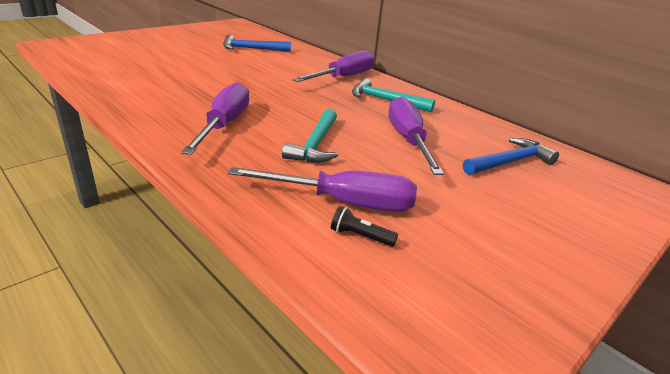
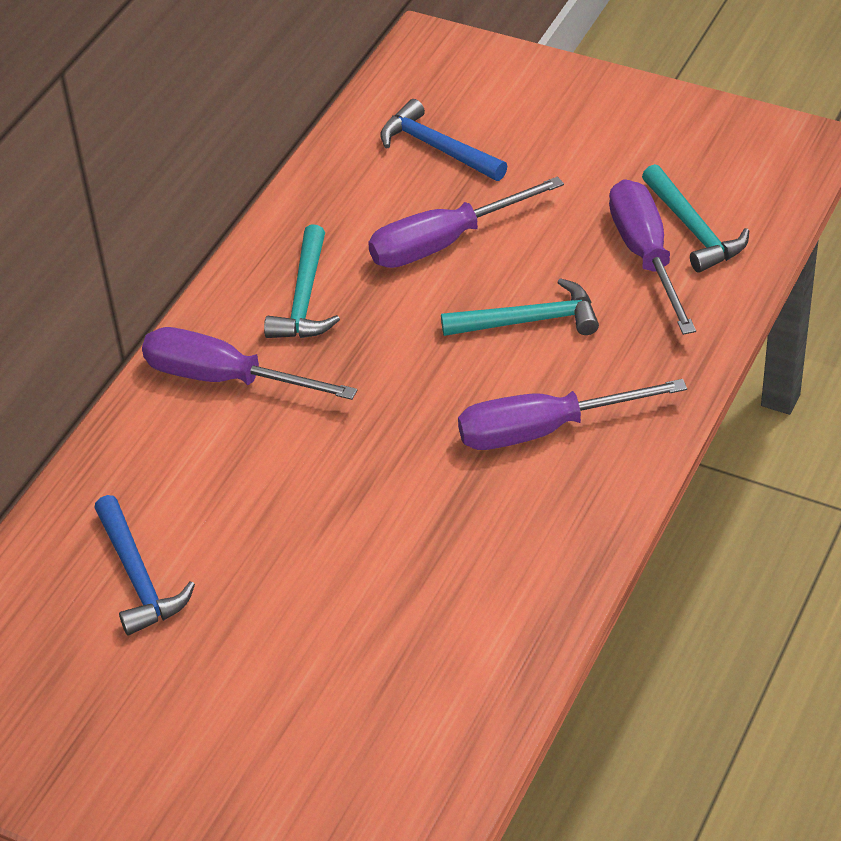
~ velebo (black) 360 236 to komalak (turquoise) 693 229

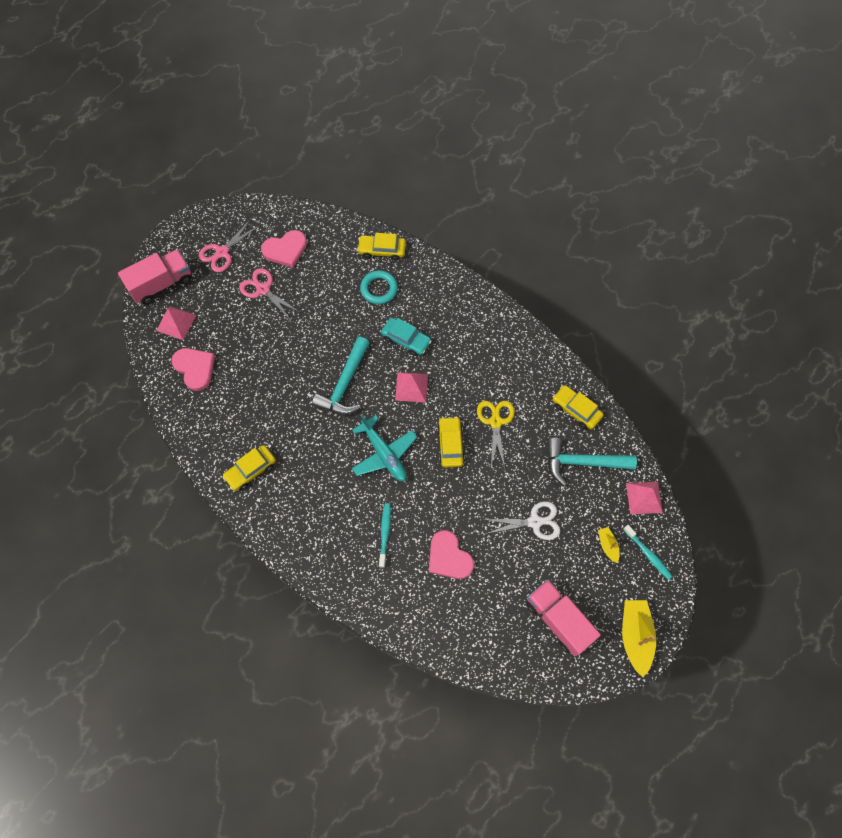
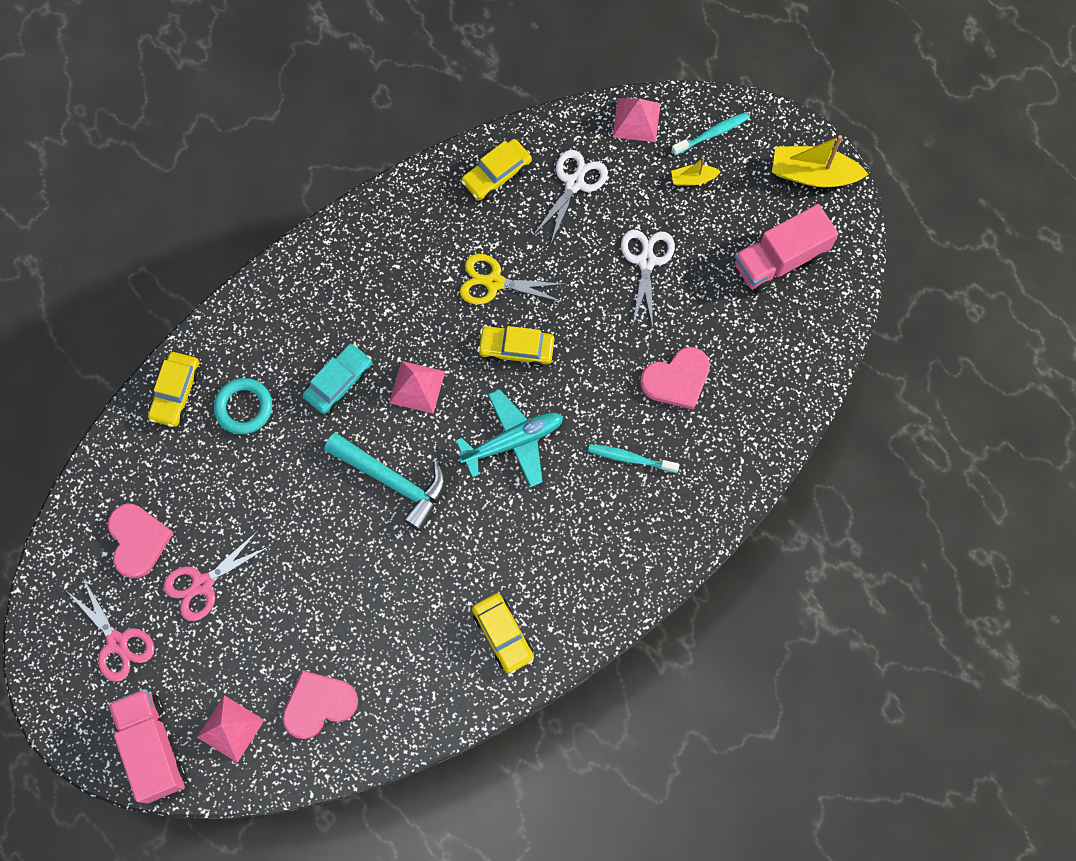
~ komalak (turquoise) 582 462 to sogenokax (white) 574 183

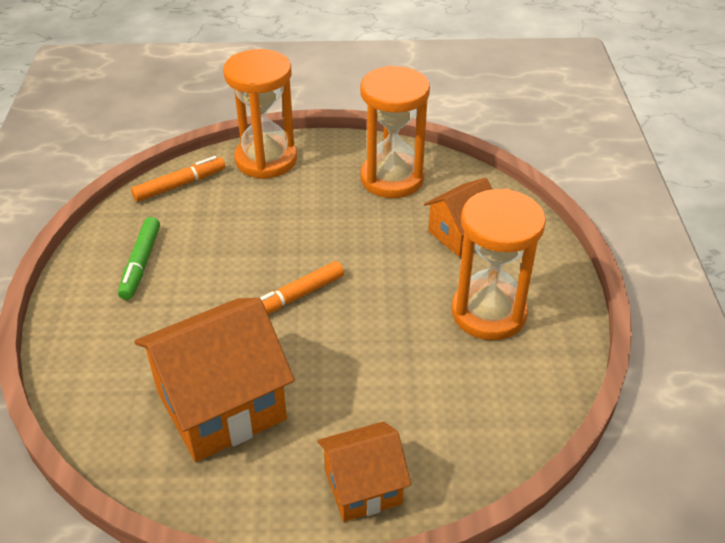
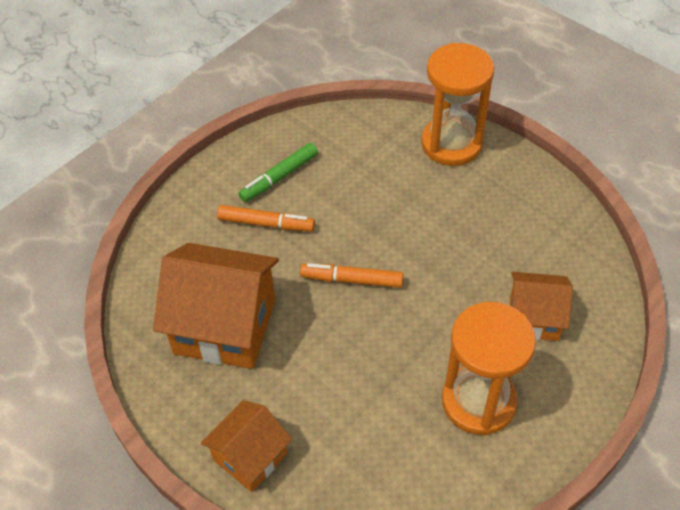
~ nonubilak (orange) 180 185 to 266 223
~ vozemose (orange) 363 487 = 250 457 75 degrees counterclockwise
- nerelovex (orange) 392 179

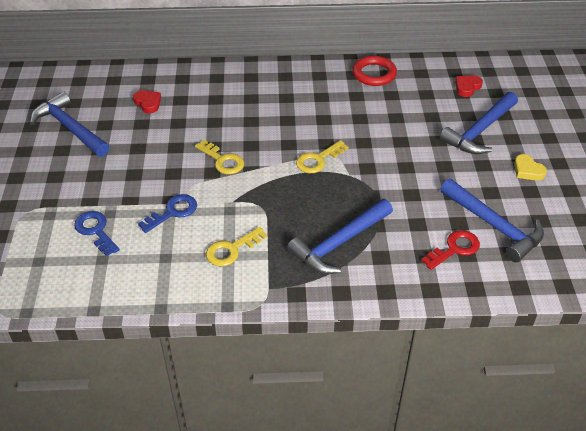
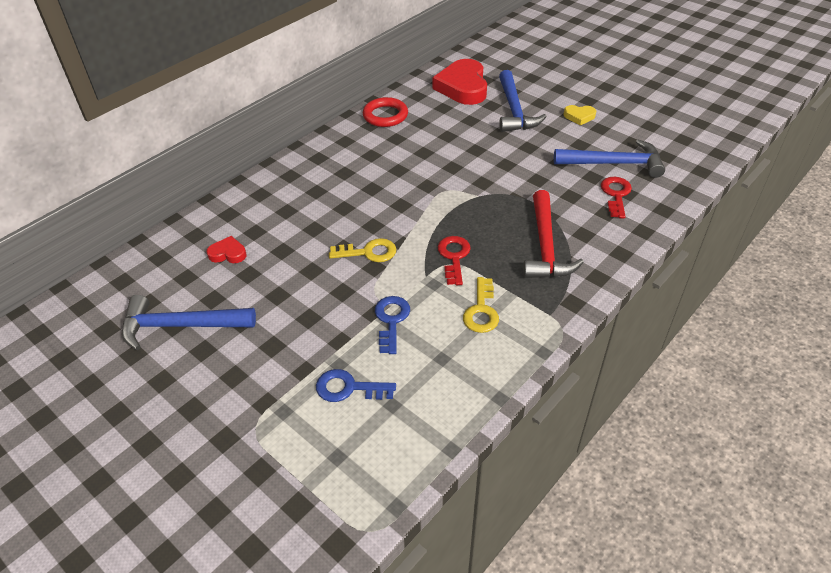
~ komalak (blue) 339 243 to komalak (red) 545 246
- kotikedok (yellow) 318 160
~ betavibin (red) 467 87 = 463 87 x2.15
+ kotikedok (red) 454 257

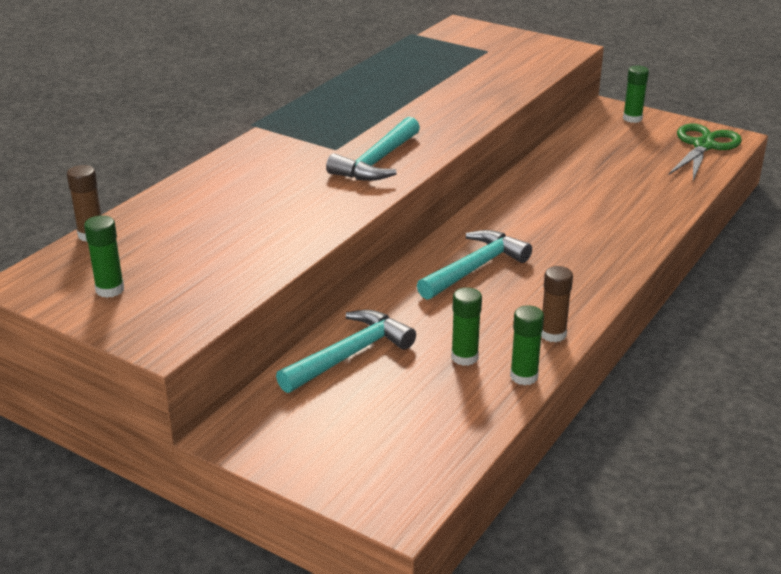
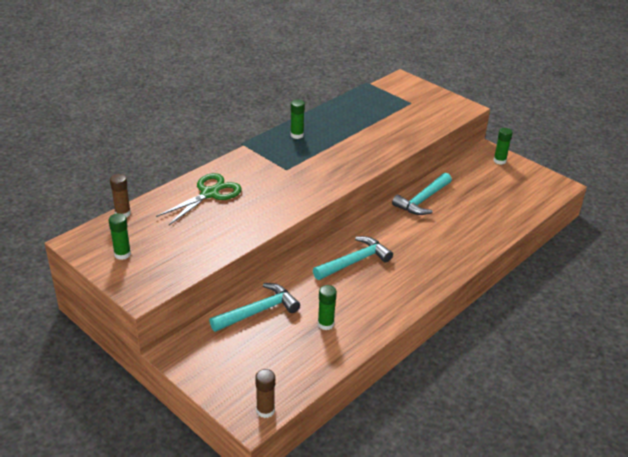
~ komalak (turquoise) 377 161 to 422 200
~ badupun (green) 524 376 to 297 135
~ badupun (brown) 553 334 to 265 410
~ sogenokax (green) 703 146 to 209 194

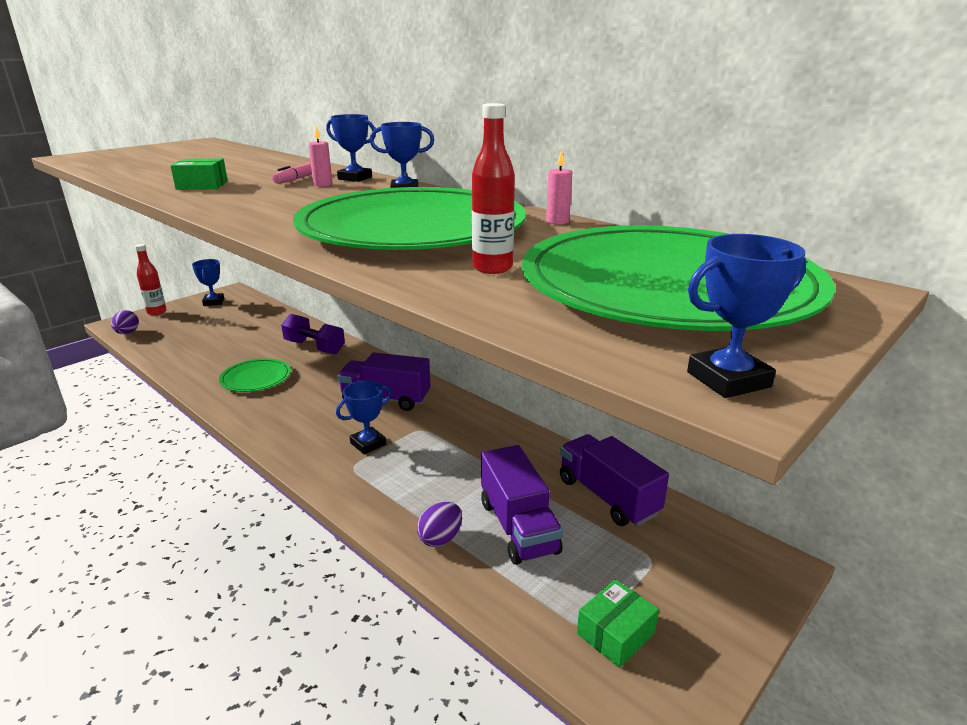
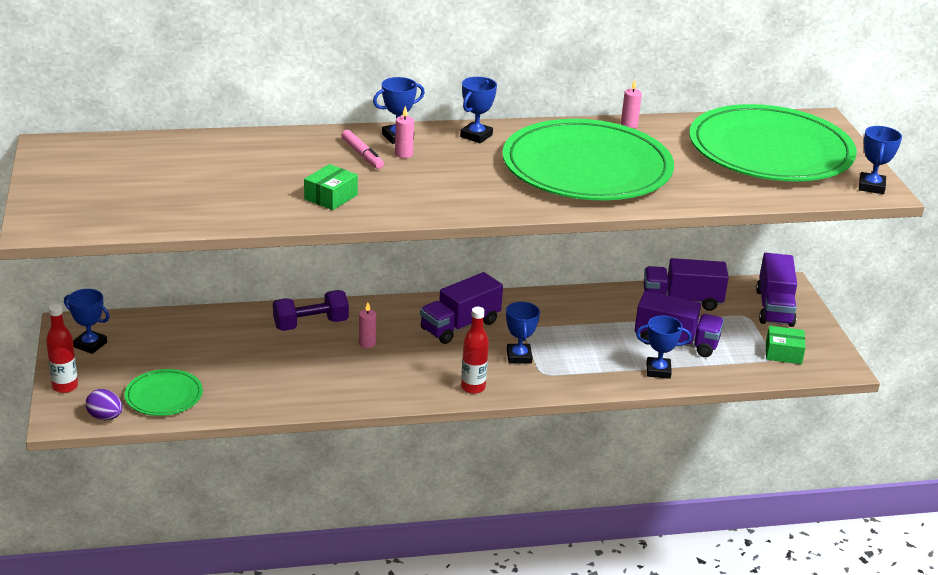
~ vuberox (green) 256 378 to 164 395
~ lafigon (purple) 440 538 to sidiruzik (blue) 658 371
~ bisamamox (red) 492 268 to 473 387
~ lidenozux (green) 615 633 = 783 353 75 degrees counterclockwise
+ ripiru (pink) 367 343
+ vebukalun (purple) 774 308

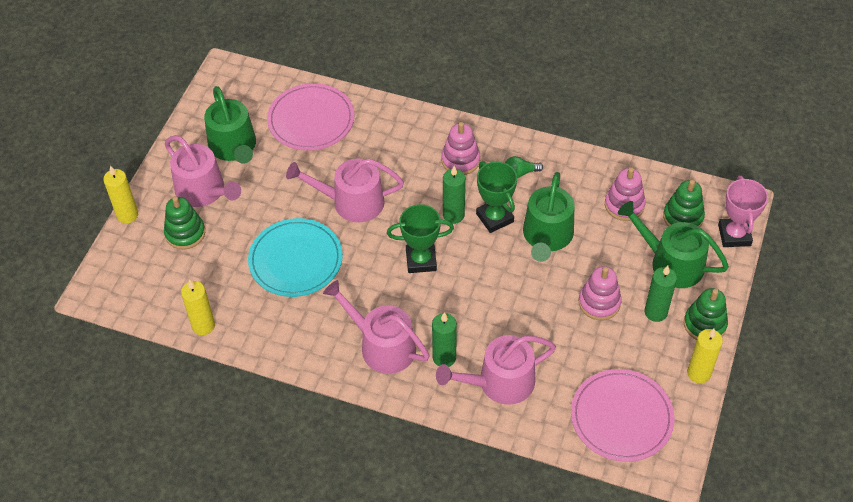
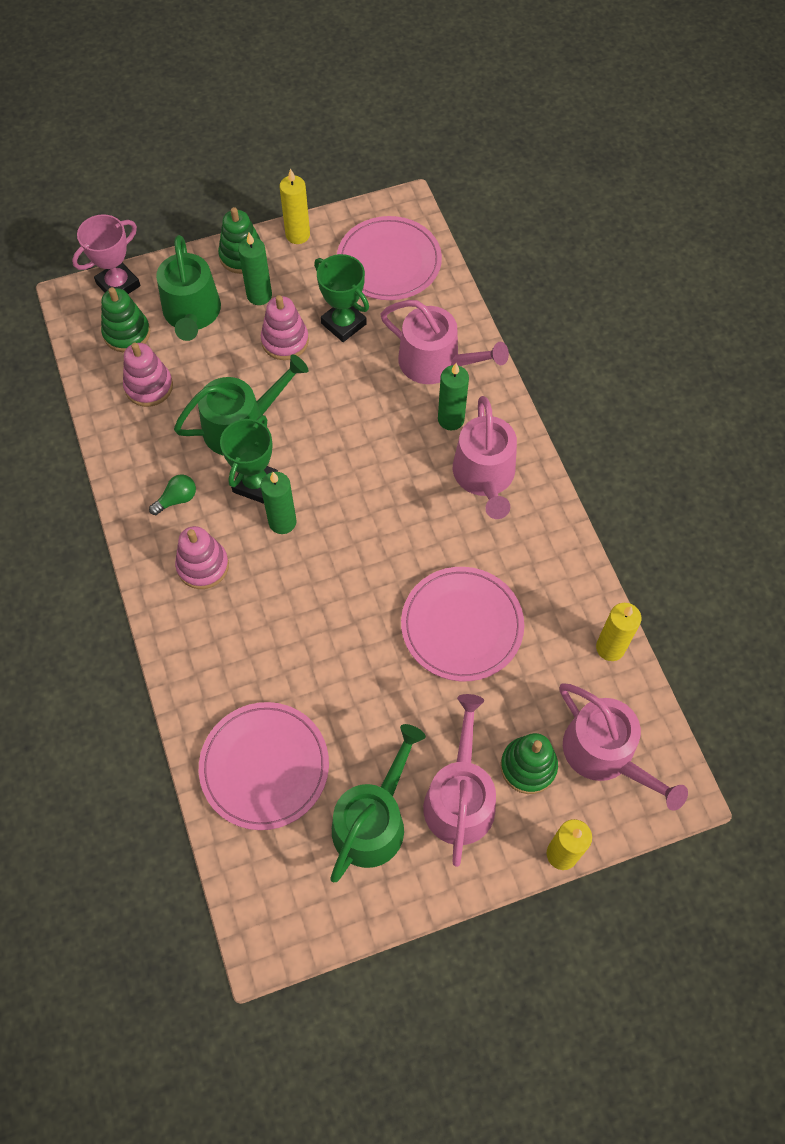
~ vuberox (turquoise) 295 260 to vuberox (pink) 462 625
~ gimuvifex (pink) 351 202 to 605 754
~ sidiruzik (green) 421 260 to 343 324
~ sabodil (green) 520 173 = 177 499 75 degrees counterclockwise

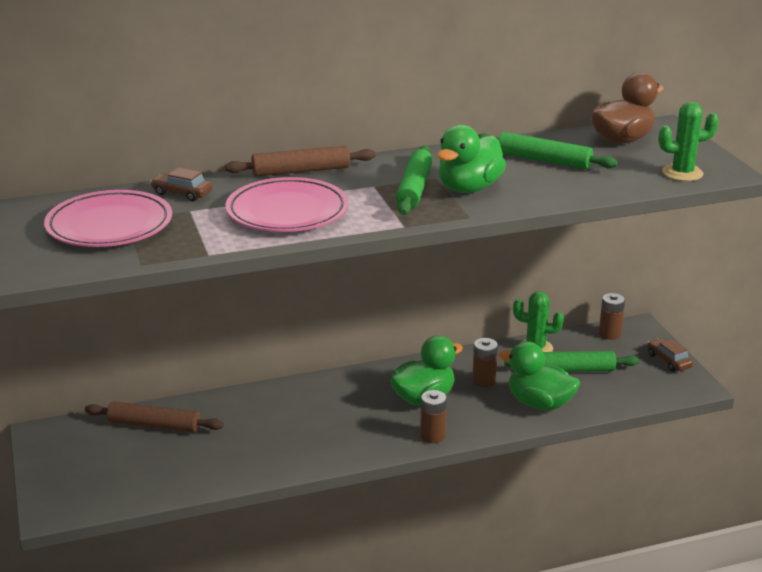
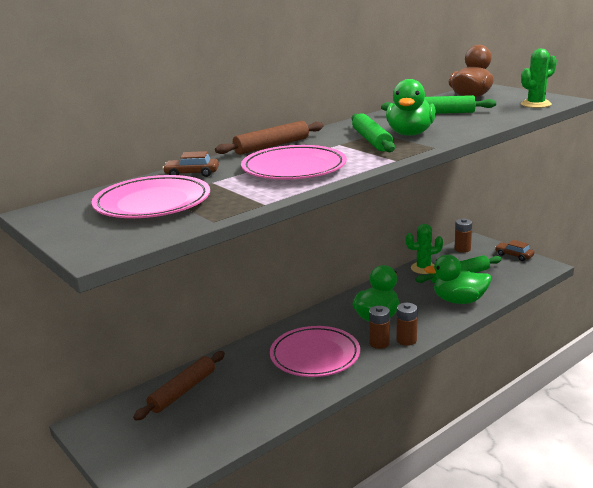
~ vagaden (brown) 154 425 = 183 391 45 degrees counterclockwise
~ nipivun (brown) 484 381 to 379 343
+ vuberox (pink) 315 355

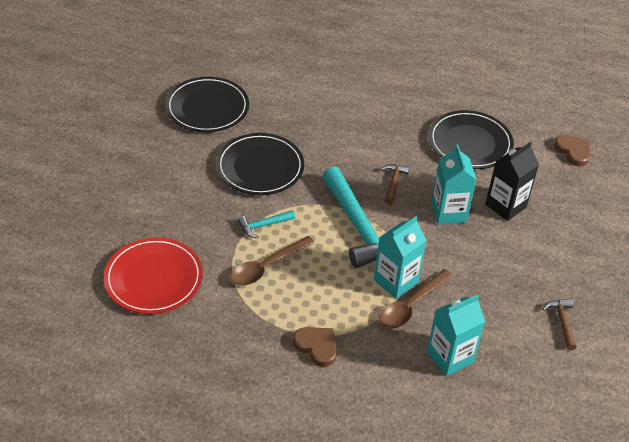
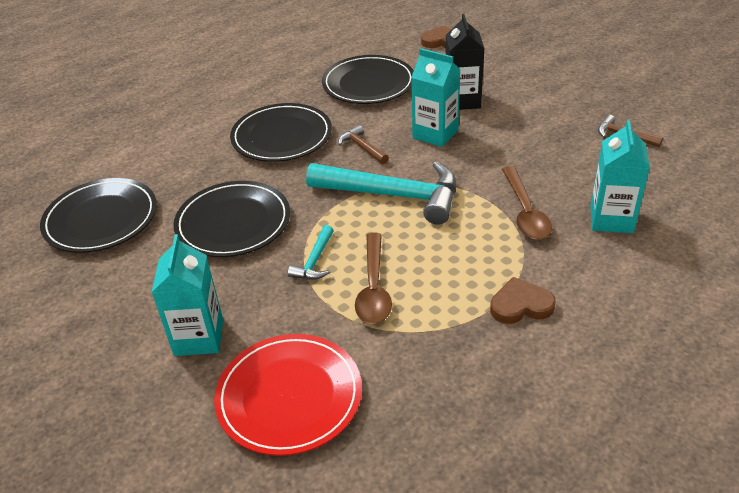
~ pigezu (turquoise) 395 281 to 199 337
+ vuberox (black) 282 136

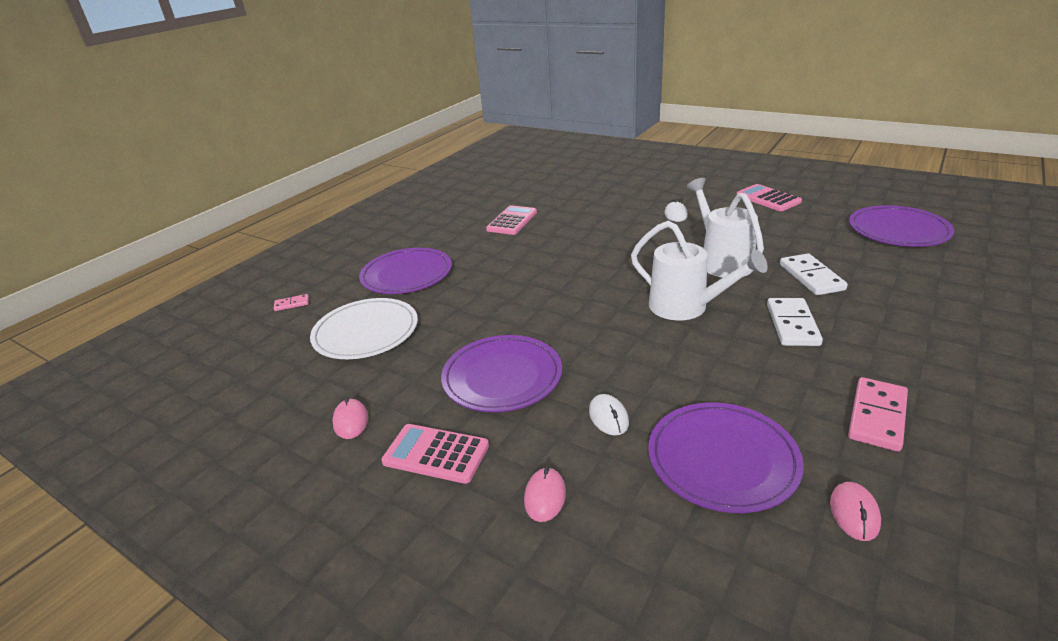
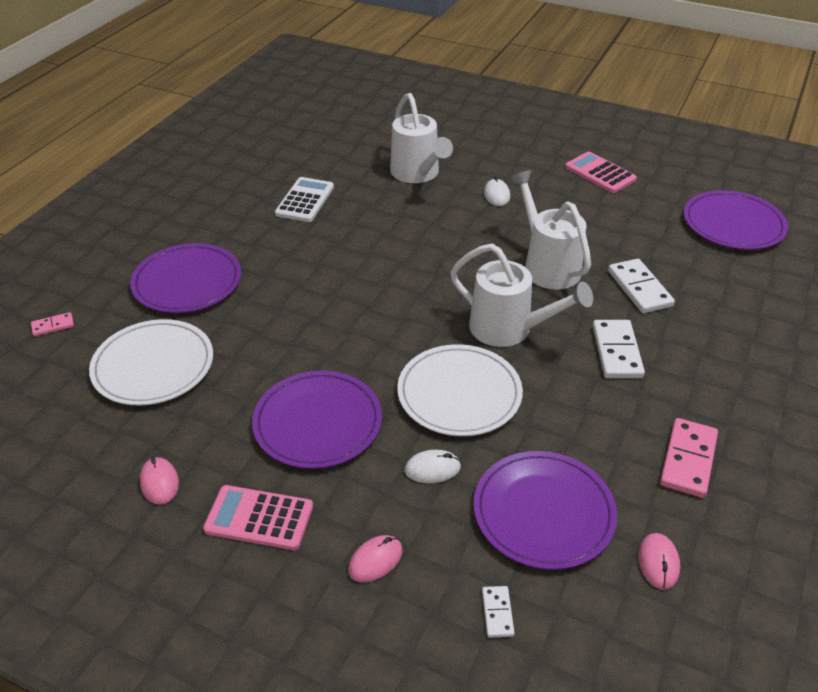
~ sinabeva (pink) 512 221 to sinabeva (white) 305 200
~ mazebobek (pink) 545 496 = 375 560 45 degrees clockwise
~ mazebobek (white) 608 417 = 432 469 75 degrees counterclockwise
+ gimuvifex (white) 418 174
+ vuberox (white) 459 394
+ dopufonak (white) 497 613

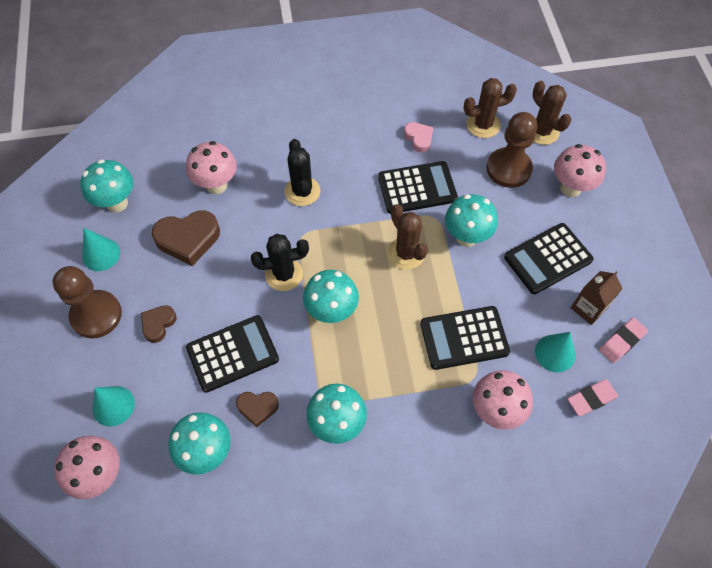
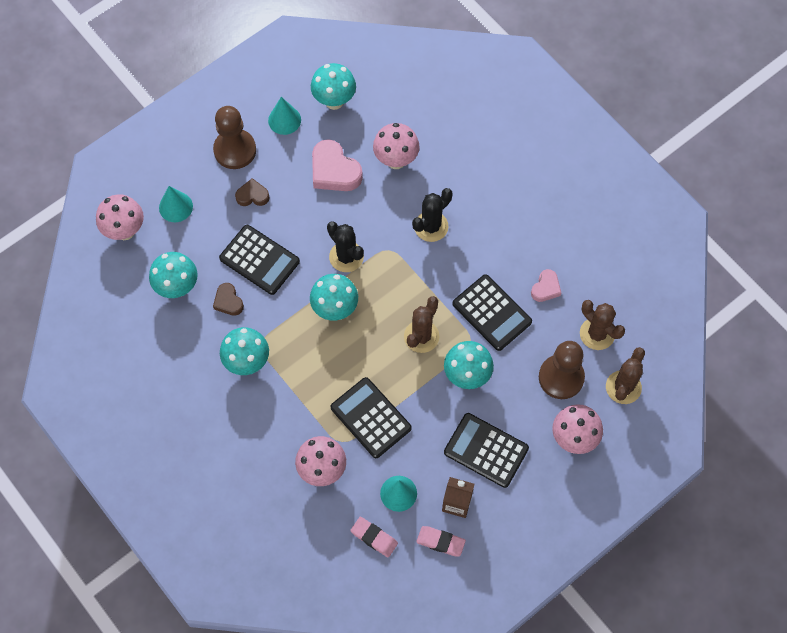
~ betavibin (brown) 188 239 to betavibin (pink) 334 171

